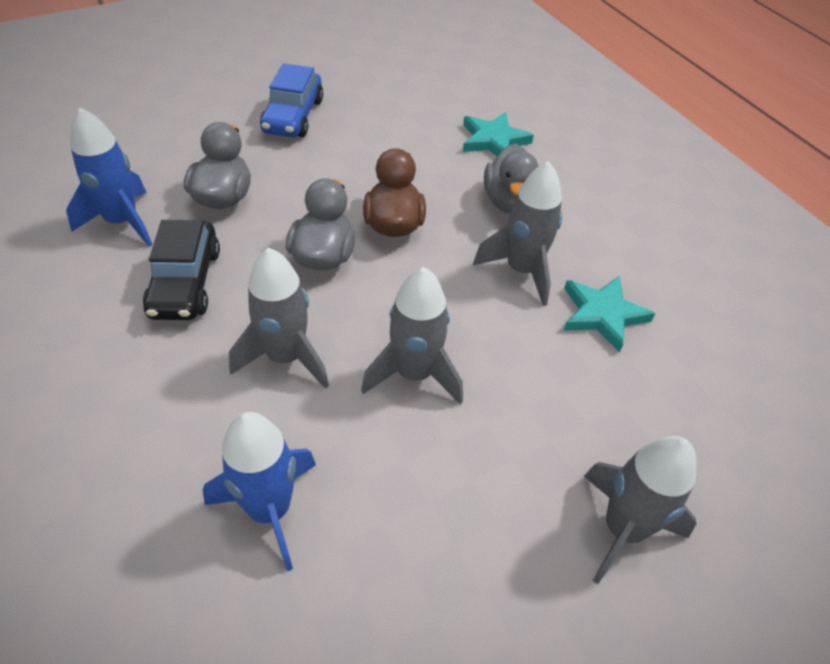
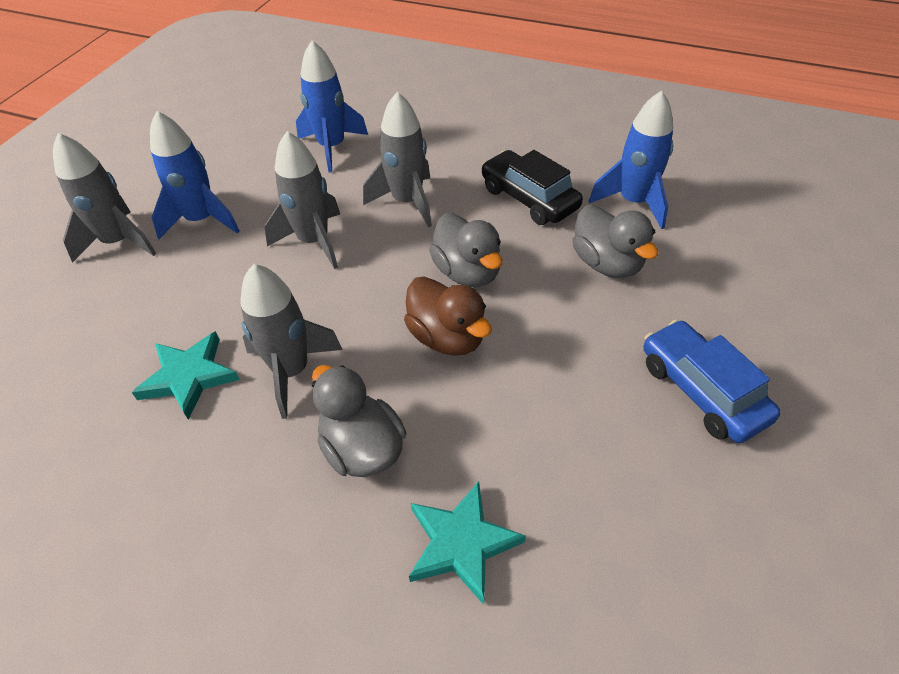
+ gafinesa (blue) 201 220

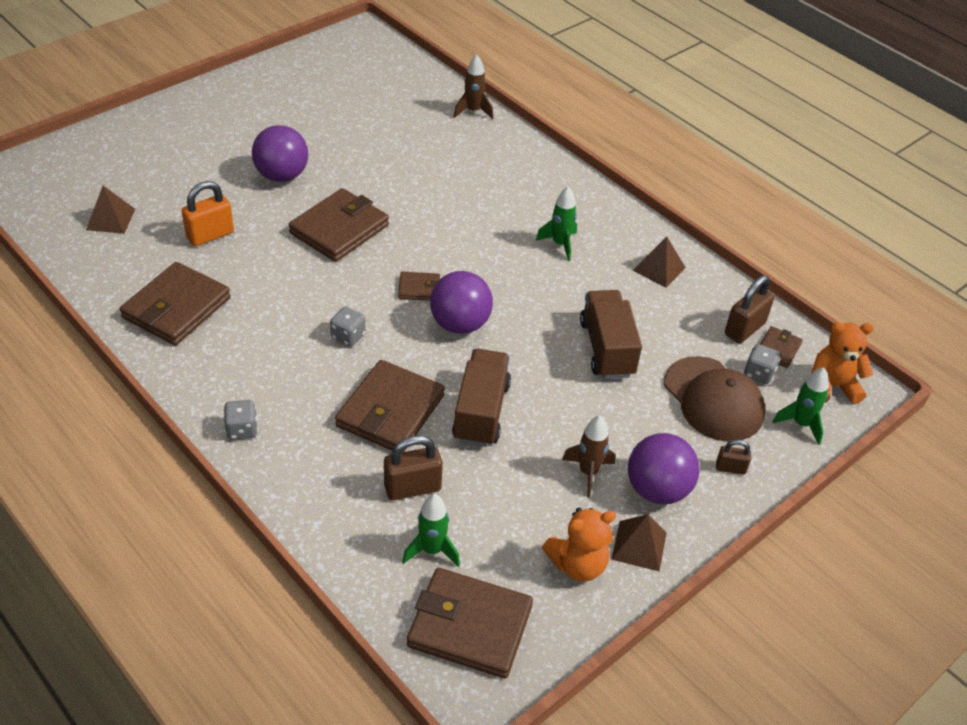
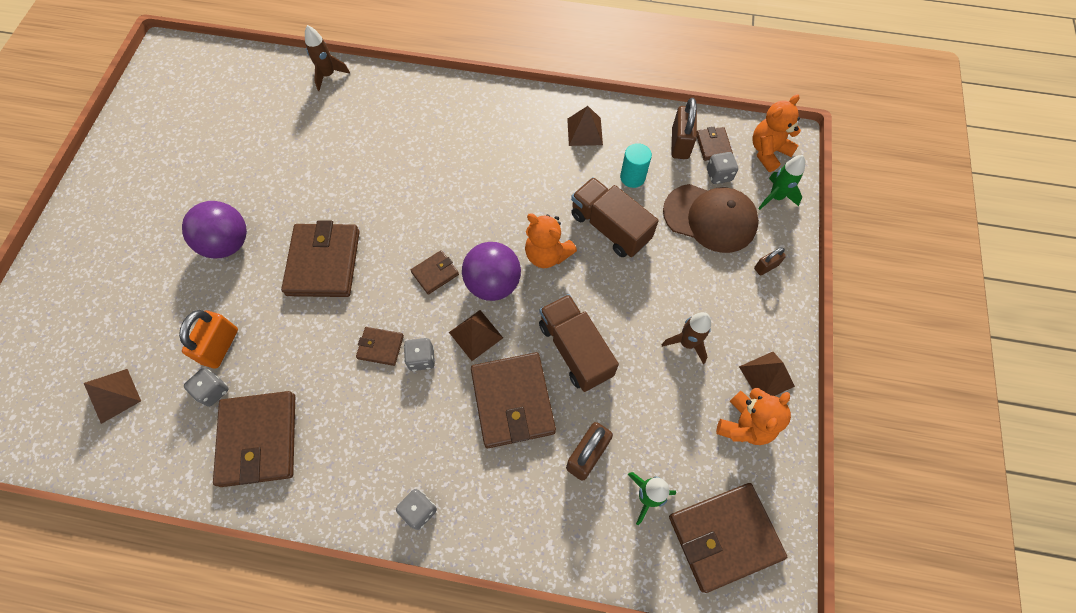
- gafinesa (green) 560 244
- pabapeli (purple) 657 490
+ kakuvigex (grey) 213 391
+ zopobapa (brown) 380 347
+ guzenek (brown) 475 335
+ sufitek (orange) 547 254
+ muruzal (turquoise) 632 177

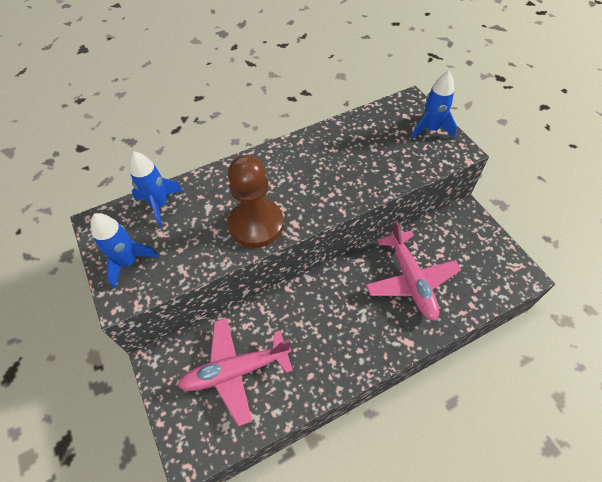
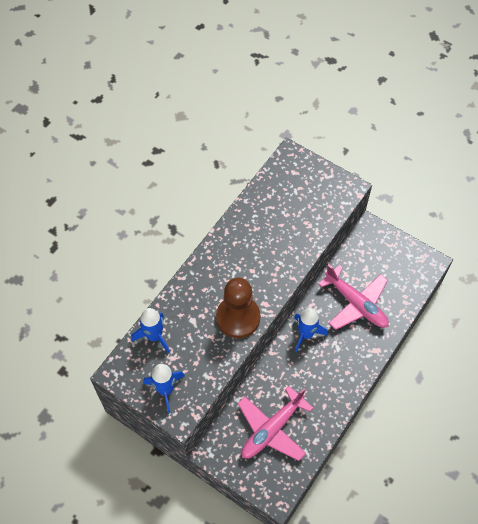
~ gafinesa (blue) 430 129 to 306 334

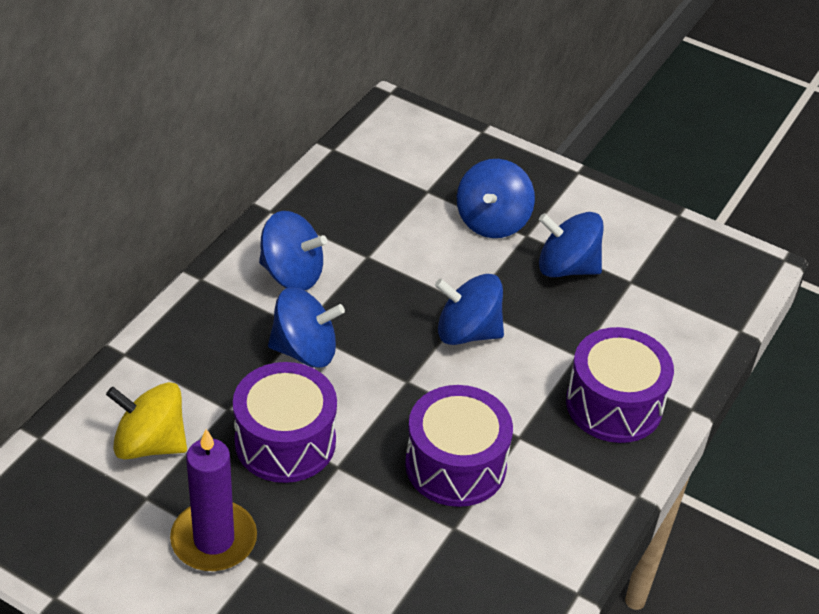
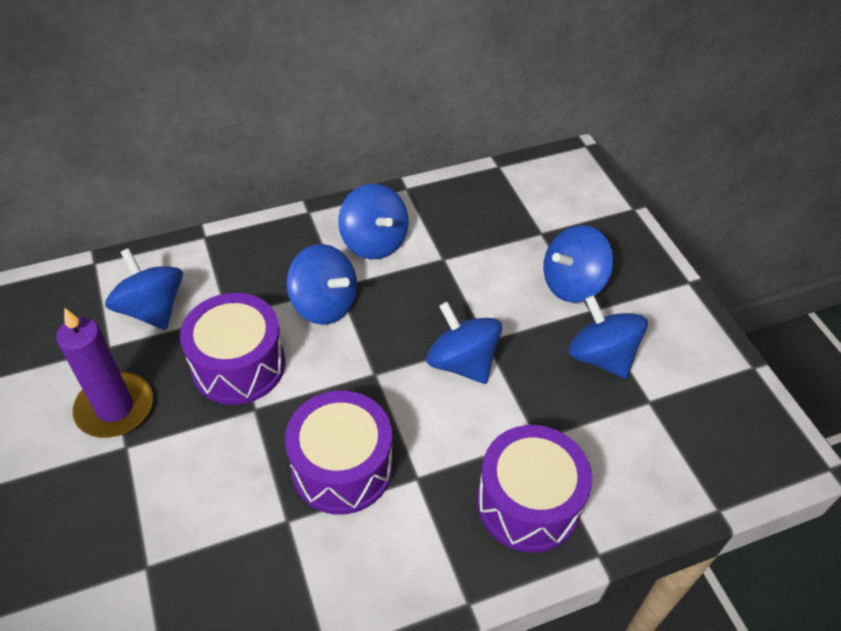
~ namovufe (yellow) 150 443 to namovufe (blue) 152 309

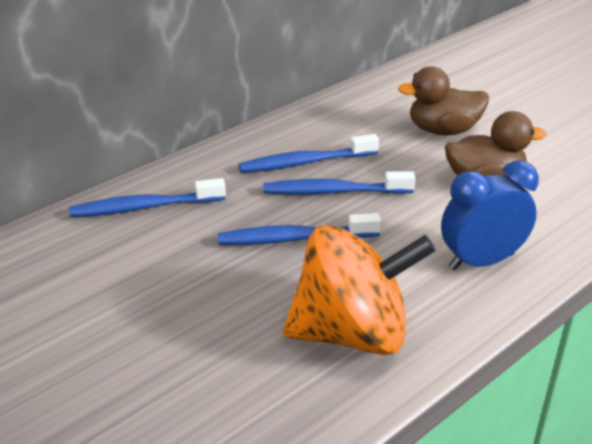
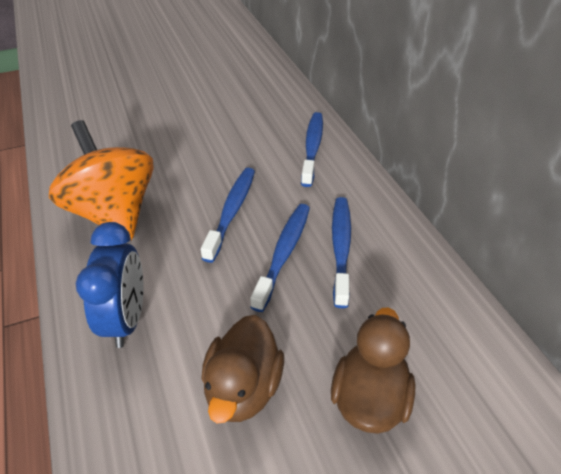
~ namovufe (orange) 352 333 = 114 212 135 degrees clockwise

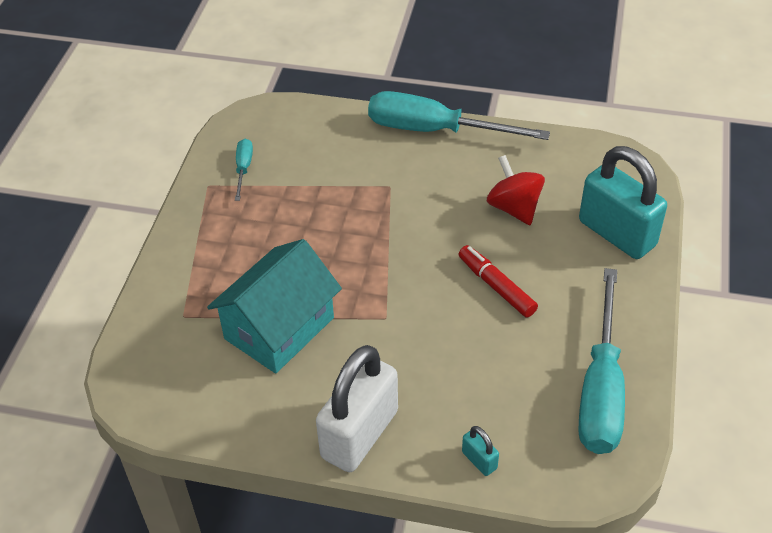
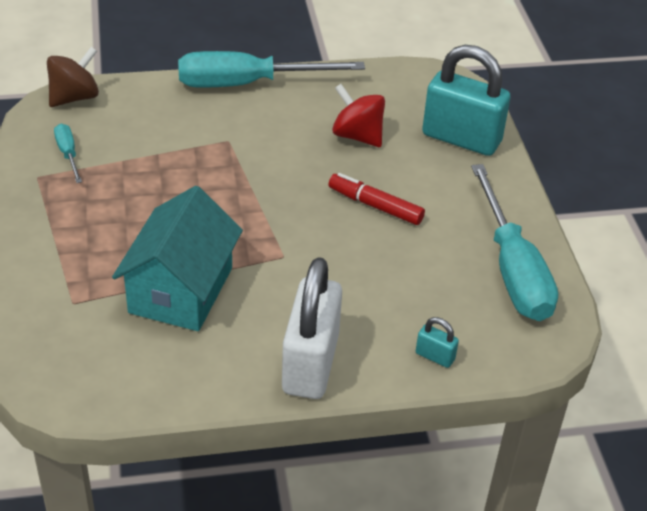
+ namovufe (brown) 74 97

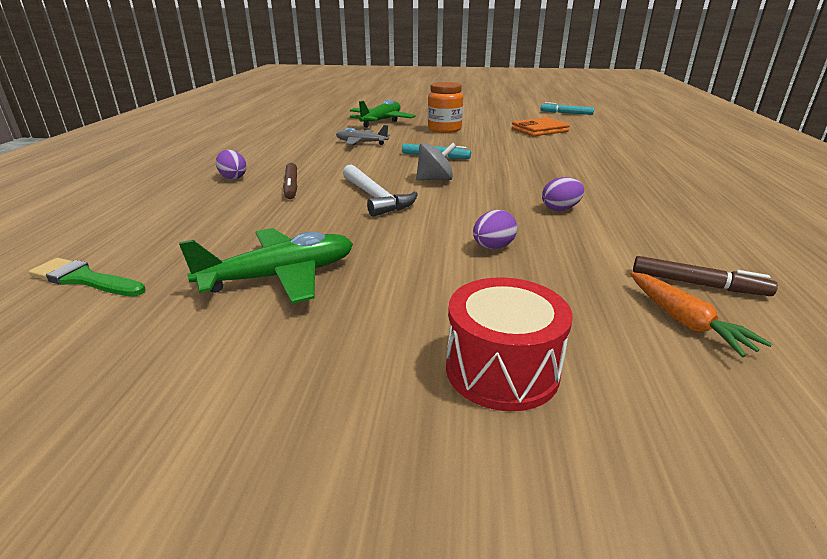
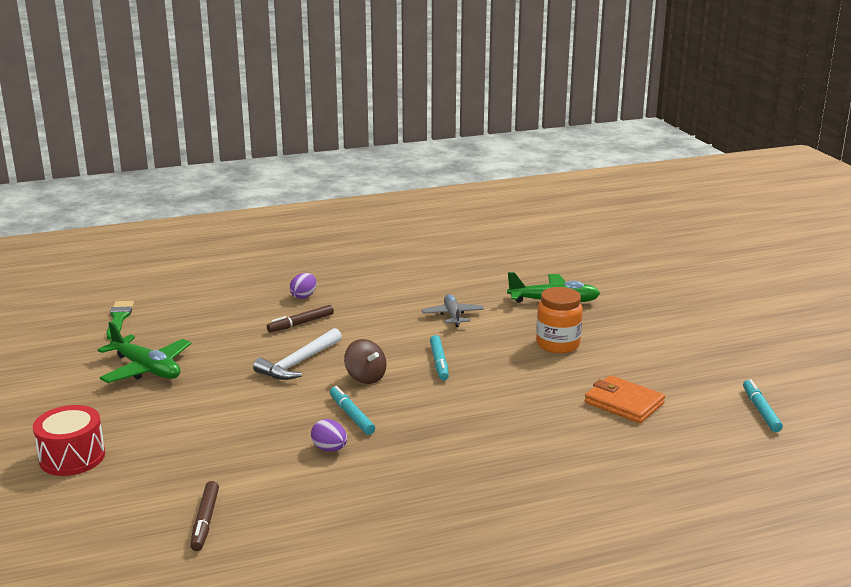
~ namovufe (grey) 435 179 to namovufe (brown) 365 377
- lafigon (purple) 493 247
- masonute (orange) 685 322
+ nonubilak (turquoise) 351 415

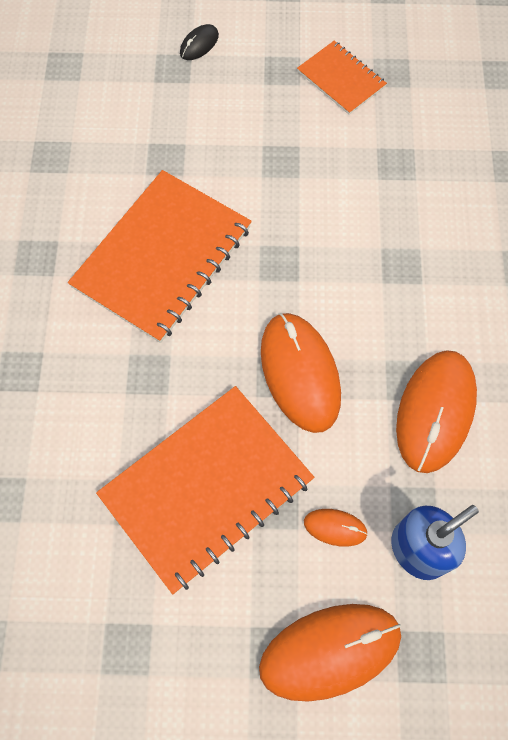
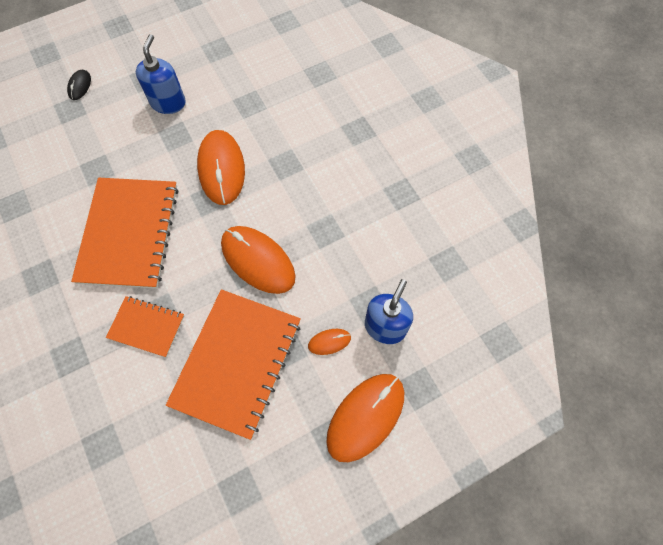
~ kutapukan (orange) 341 79 to 146 327
~ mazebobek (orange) 435 412 to 221 169
+ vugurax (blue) 168 103

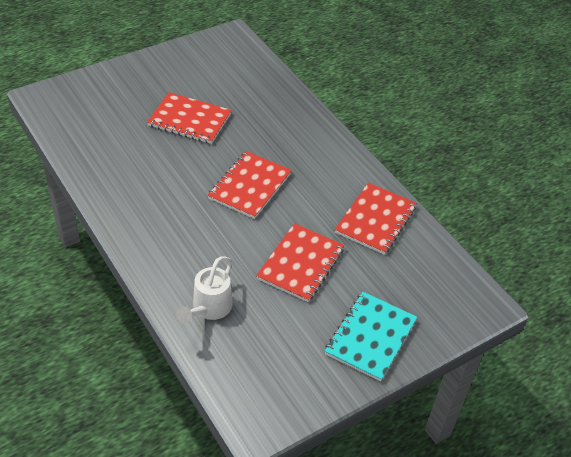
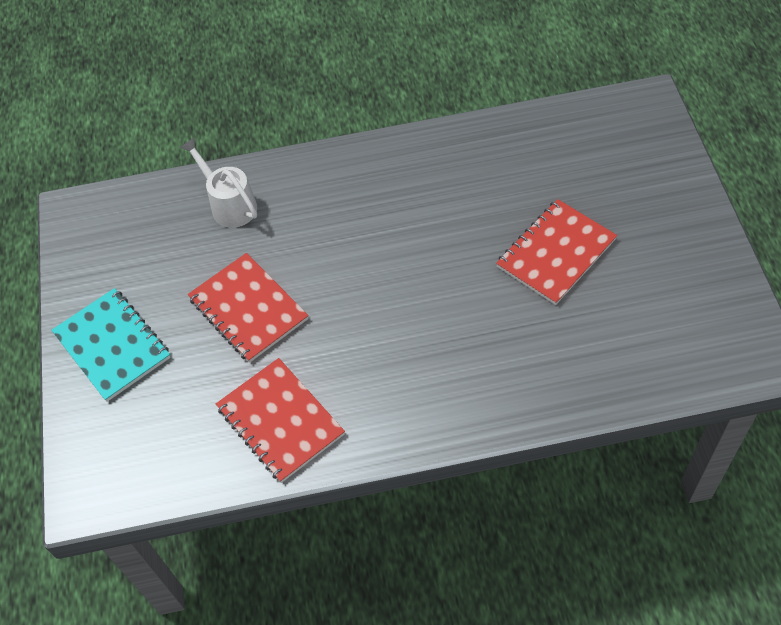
- kutapukan (red) 250 186

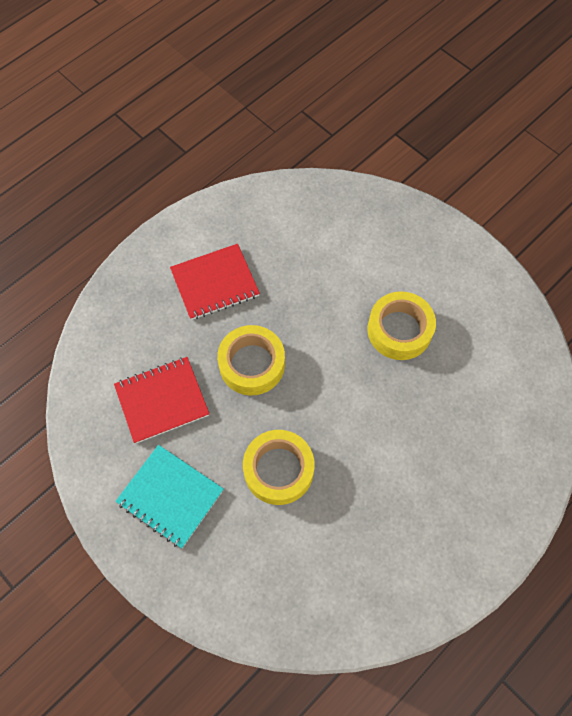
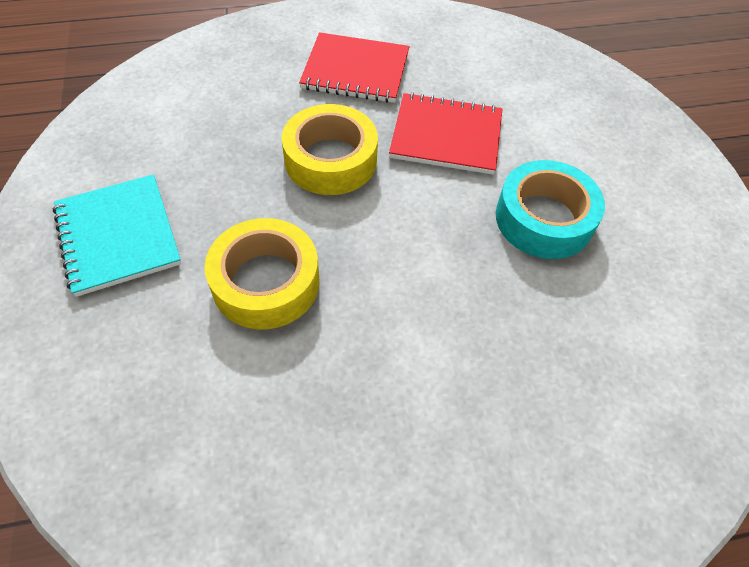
~ kutapukan (red) 162 400 to 446 136
~ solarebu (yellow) 399 330 to solarebu (turquoise) 544 219

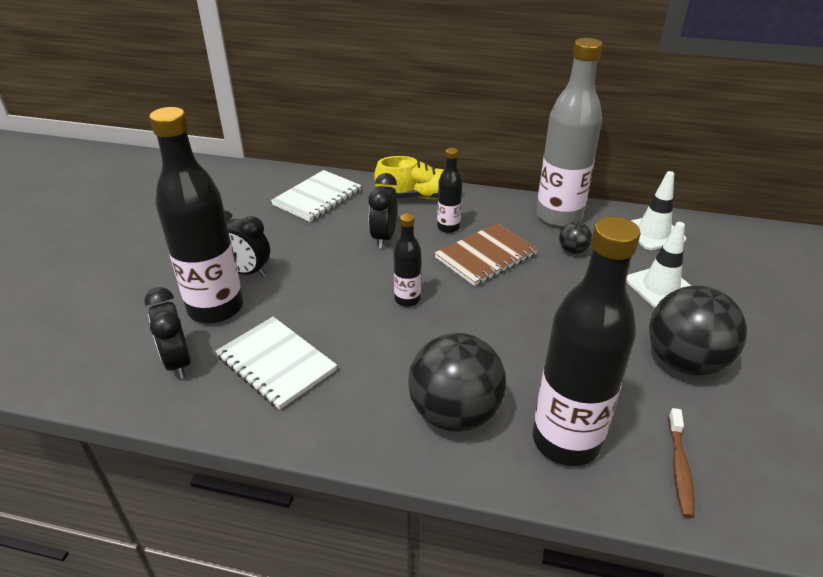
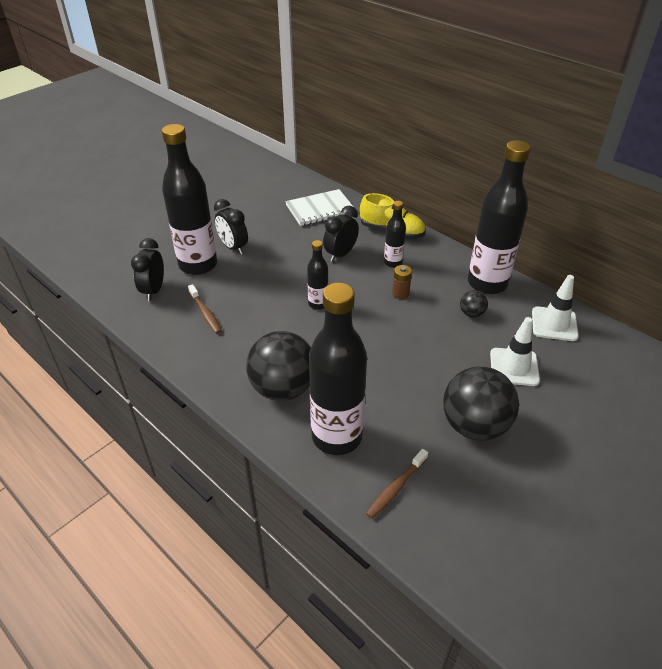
~ kutapukan (white) 276 363 to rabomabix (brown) 205 313
~ kutapukan (brown) 485 256 to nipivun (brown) 400 293
~ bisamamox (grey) 558 216 to bisamamox (black) 487 283

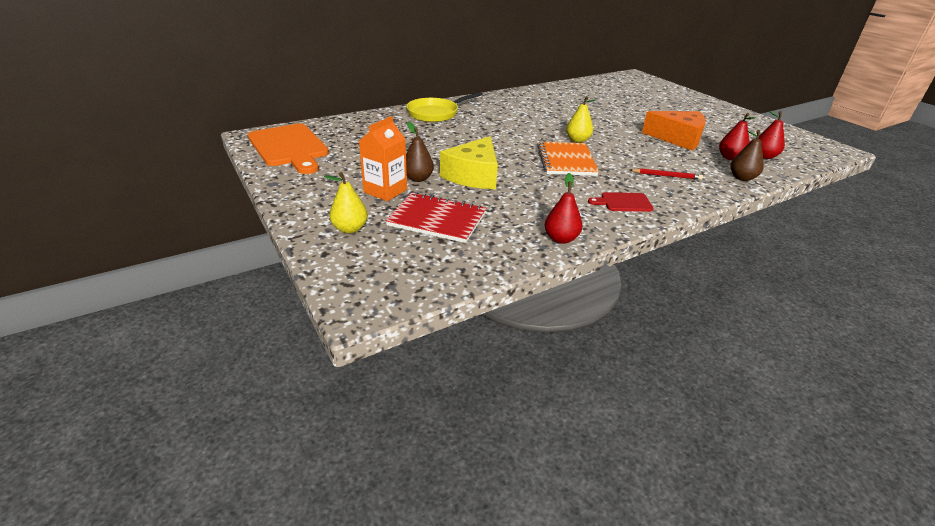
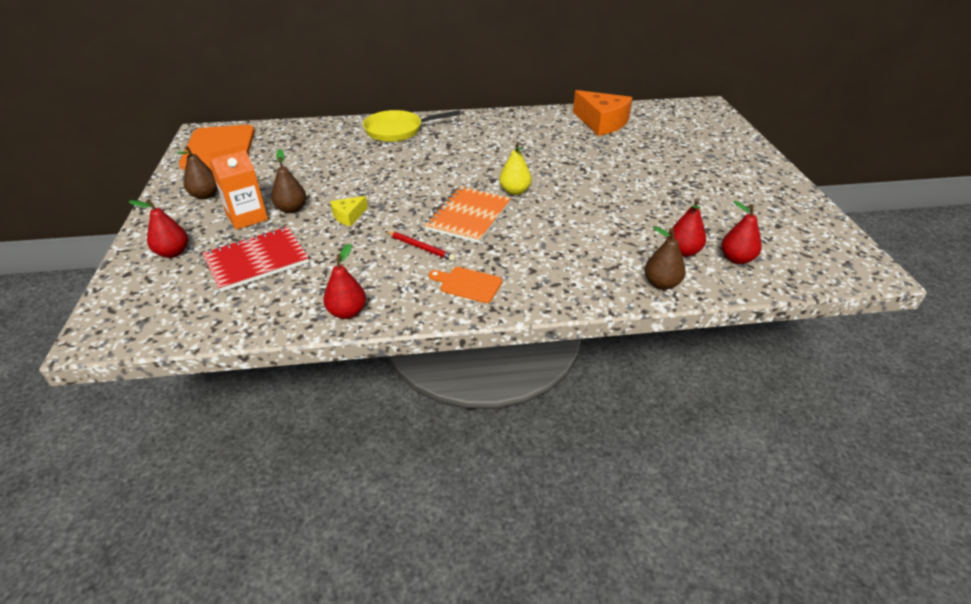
~ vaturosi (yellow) 350 229 to vaturosi (red) 173 253
~ kutapukan (red) 437 219 = 257 260 75 degrees counterclockwise
~ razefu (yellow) 473 175 = 349 216 x0.49
~ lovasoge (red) 623 202 to lovasoge (orange) 468 284
~ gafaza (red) 666 176 to 420 247
~ razefu (orange) 677 138 to 601 123
+ vaturosi (brown) 205 195

